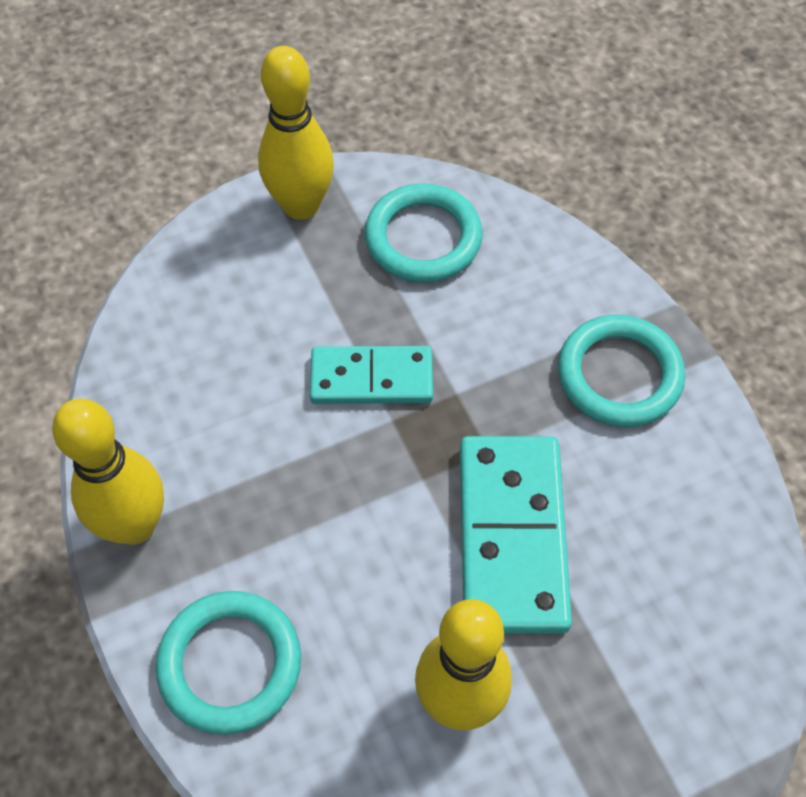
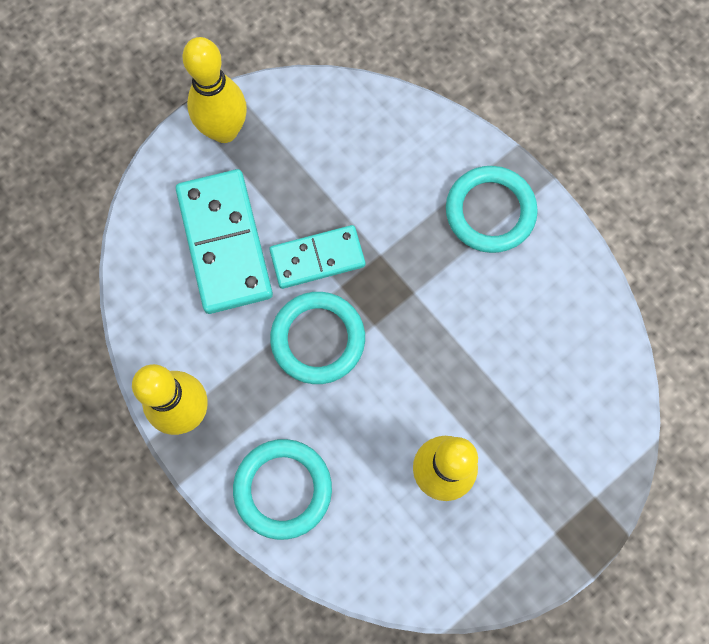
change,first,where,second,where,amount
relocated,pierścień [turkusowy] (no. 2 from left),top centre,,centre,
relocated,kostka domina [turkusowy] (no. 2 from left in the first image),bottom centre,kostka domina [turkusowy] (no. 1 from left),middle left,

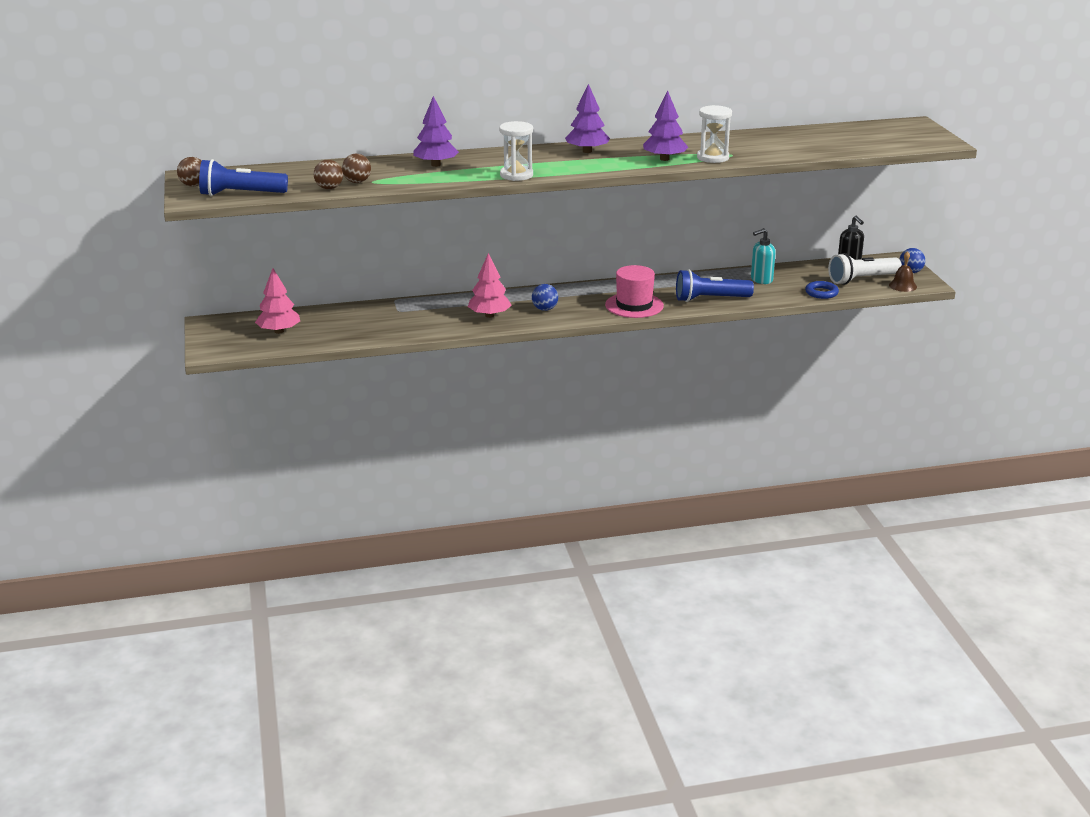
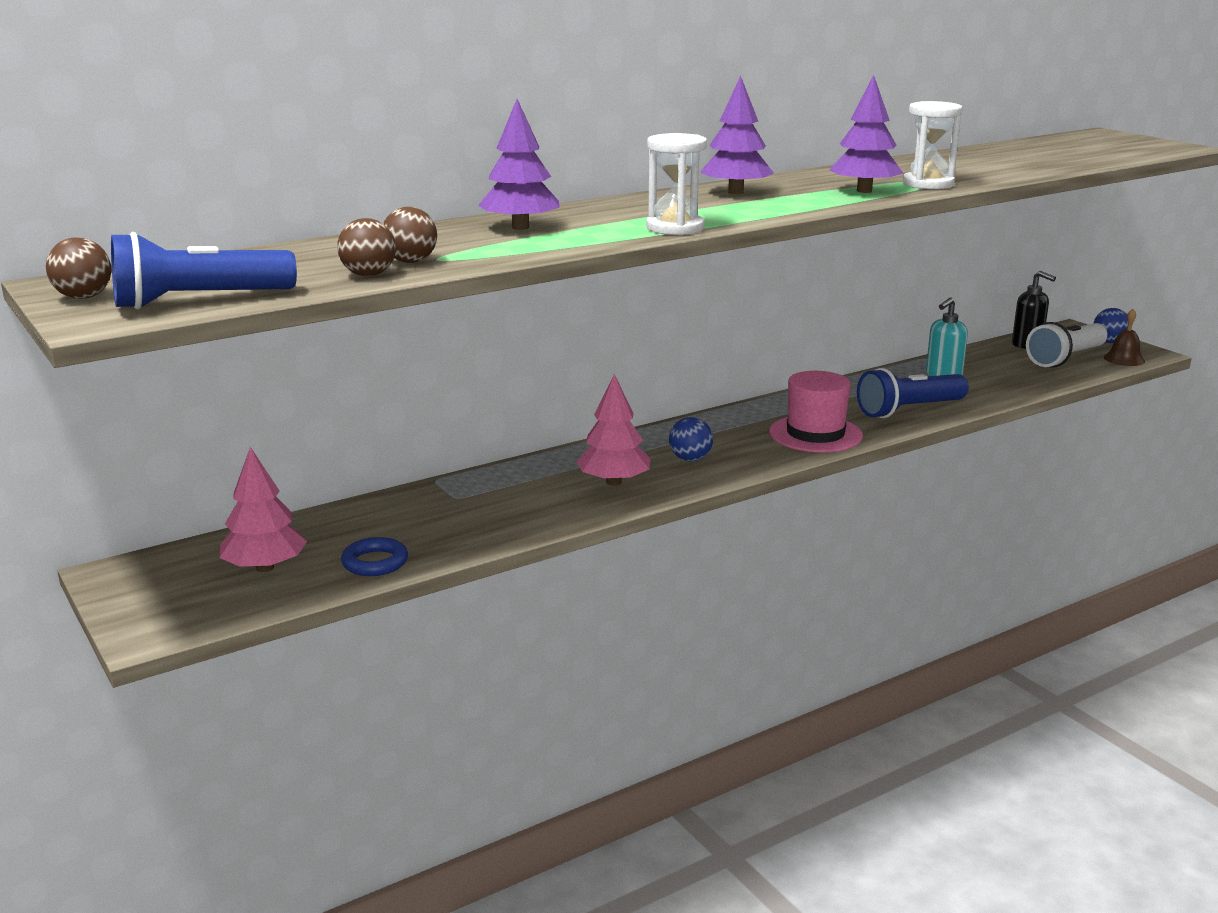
change,first,where,second,where,amount
relocated,pierścień [niebieski],middle right,,middle left,

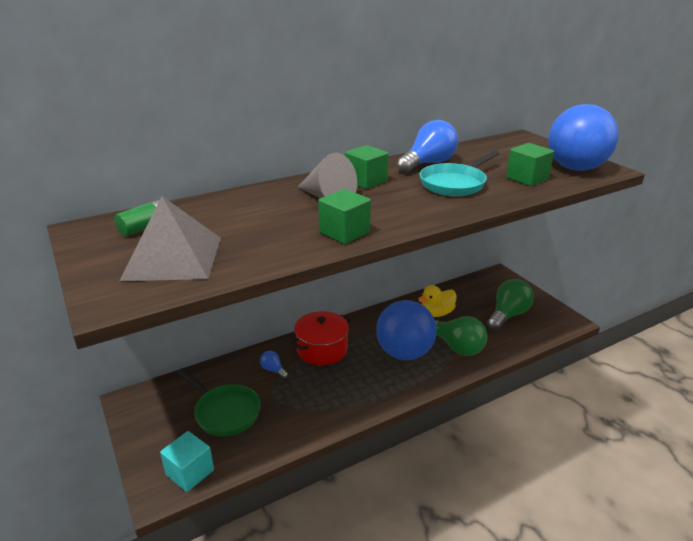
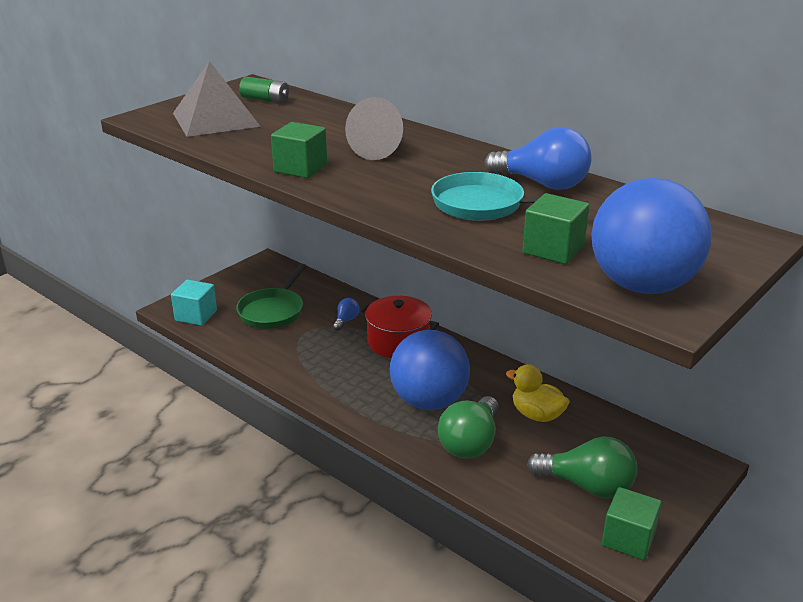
change,first,where,second,where,amount
relocated,sześcian [zielony] (no. 2 from left in the first image),top centre,sześcian [zielony] (no. 3 from left),bottom right,

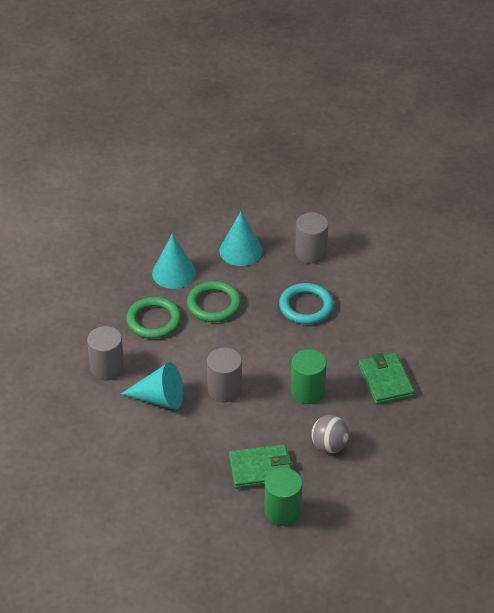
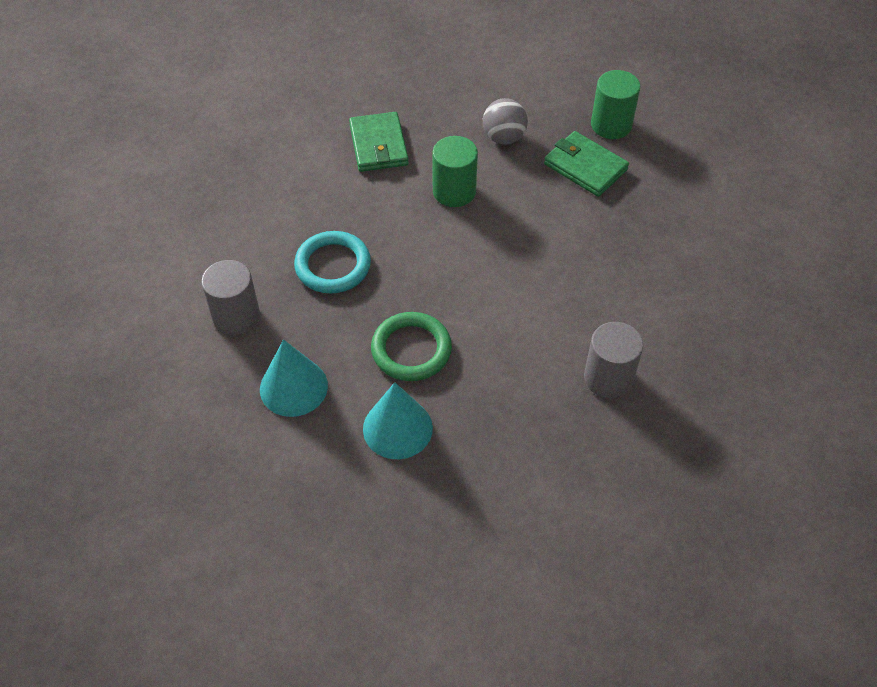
change,first,where,second,where,amount
missing,stożek [turkusowy] (no. 1 from left),middle left,,,
missing,pierścień [zielony] (no. 1 from left),middle left,,,
missing,walec [szary] (no. 2 from left),centre,,,
spun,portfel [zielony] (no. 2 from left in the first image),middle right,portfel [zielony] (no. 1 from left),top centre,45 degrees counterclockwise

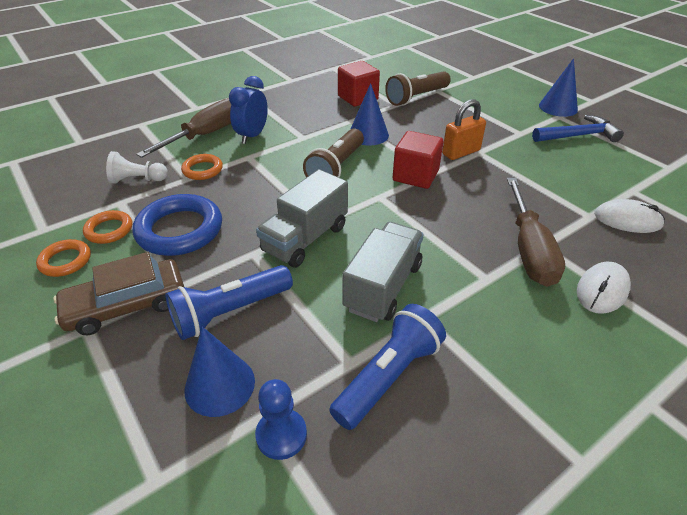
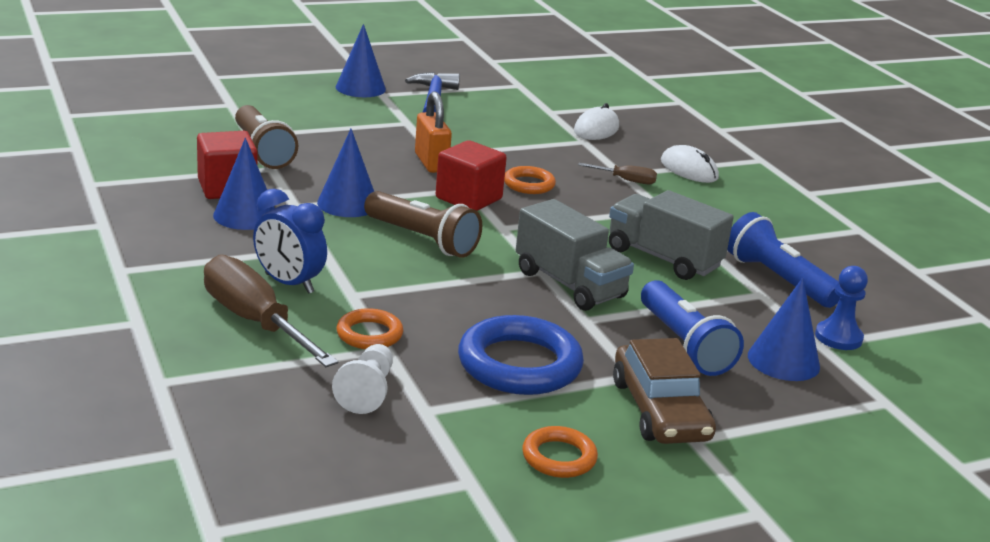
change,first,where,second,where,amount
relocated,pierścień [pomarańczowy] (no. 2 from left),middle left,,top centre,
size,śrubokręt [brązowy] (no. 2 from left),middle right,,top centre,x0.48
appeared,,,stożek [niebieski] (no. 1 from left),middle left,

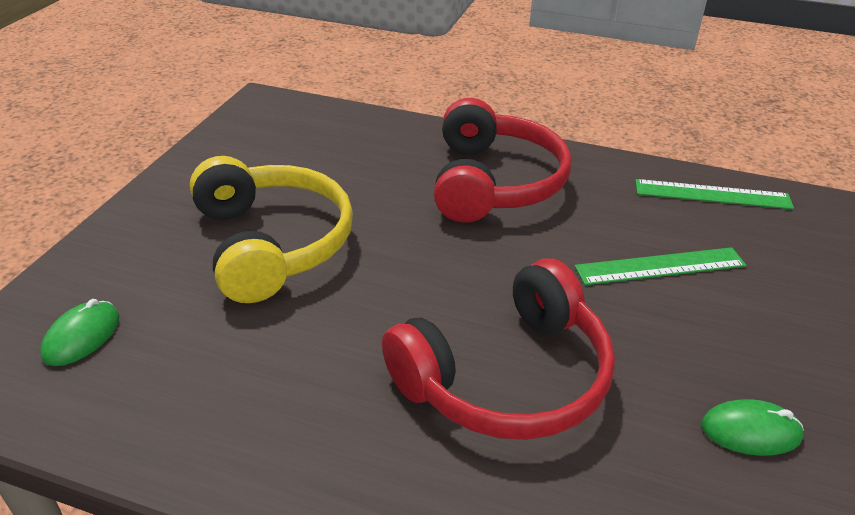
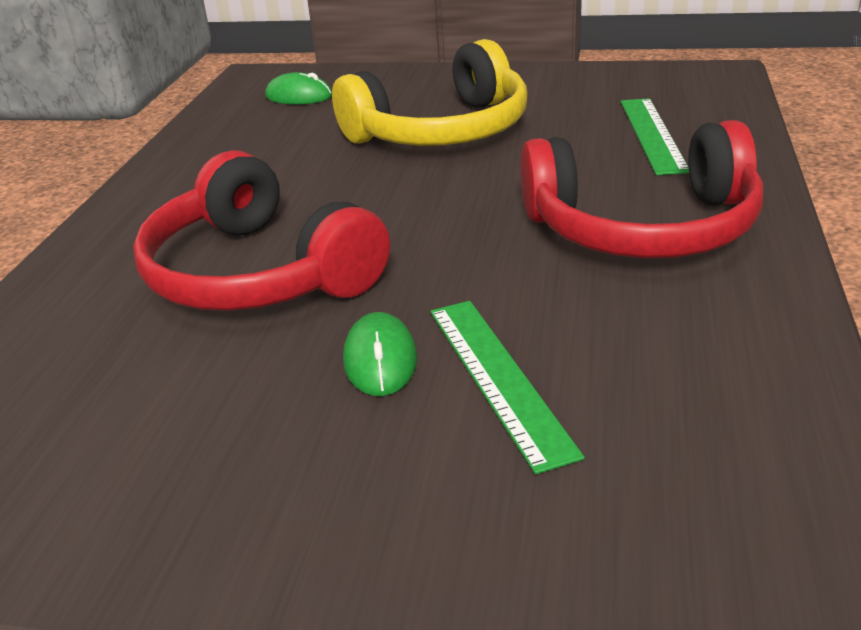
change,first,where,second,where,amount
relocated,linijka [zielony] (no. 2 from left),middle right,,top right,
relocated,myszka [zielony] (no. 2 from left),bottom right,,centre,

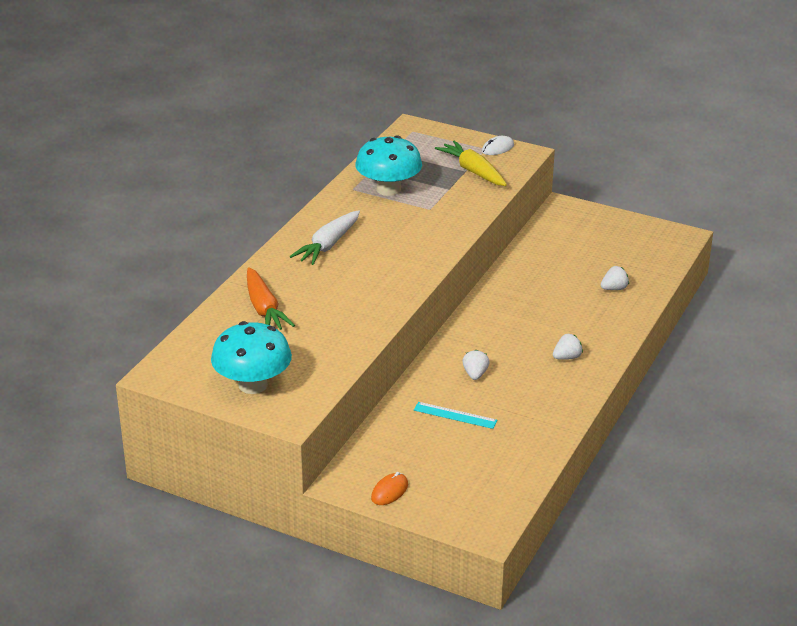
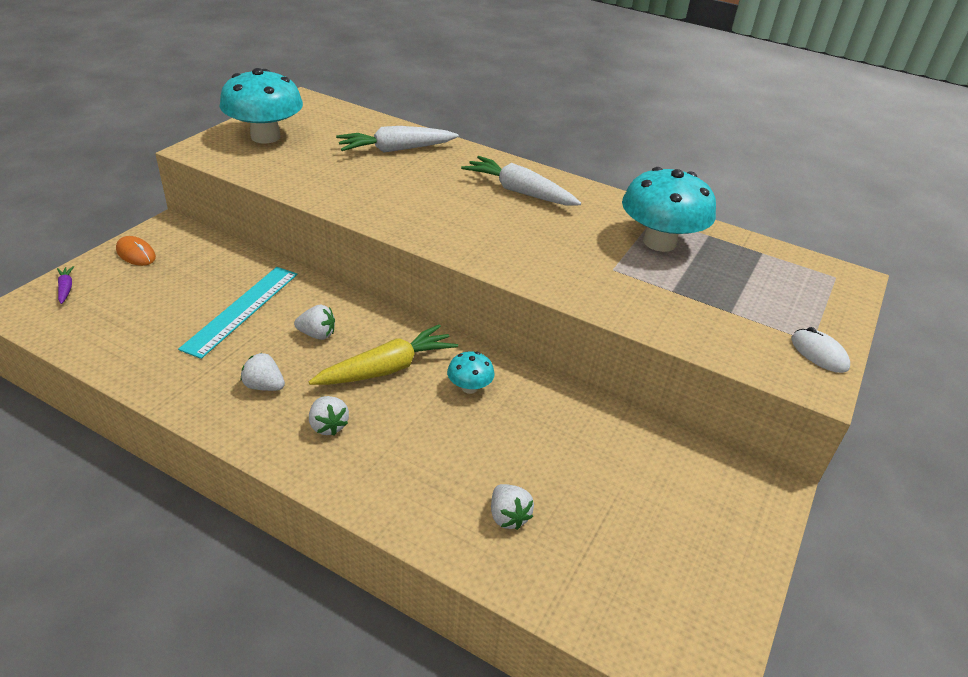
change,first,where,second,where,amount
colour,marchewka [pomarańczowy],centre,marchewka [biały] (no. 1 from left),top centre,
size,linijka [turkusowy],centre,,middle left,x1.52
relocated,marchewka [żółty],top centre,,centre,
appeared,,,marchewka [fioletowy],middle left,
appeared,,,truskawka [biały] (no. 1 from left),middle left,
appeared,,,grzyb [turkusowy] (no. 2 from left),centre,

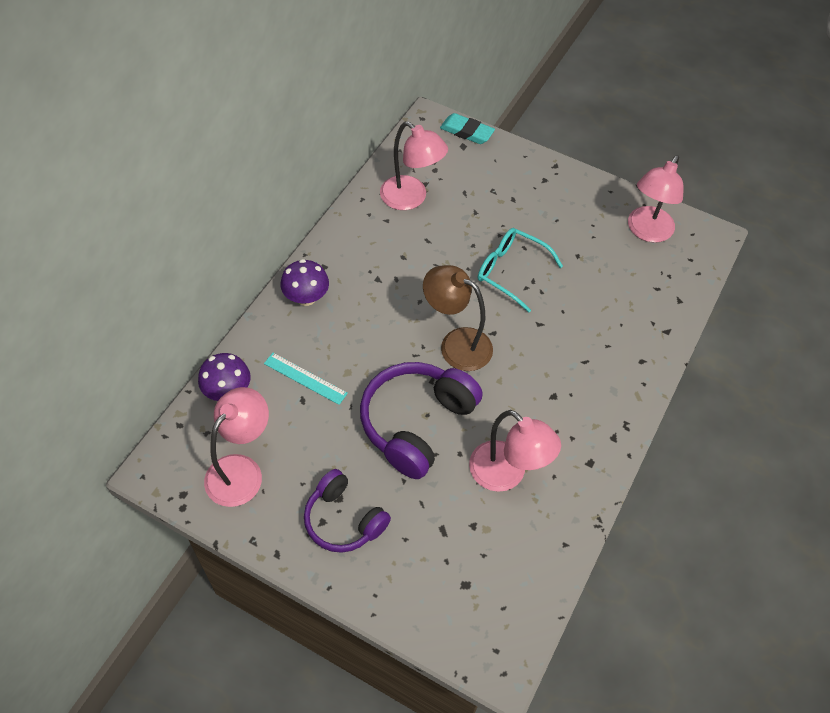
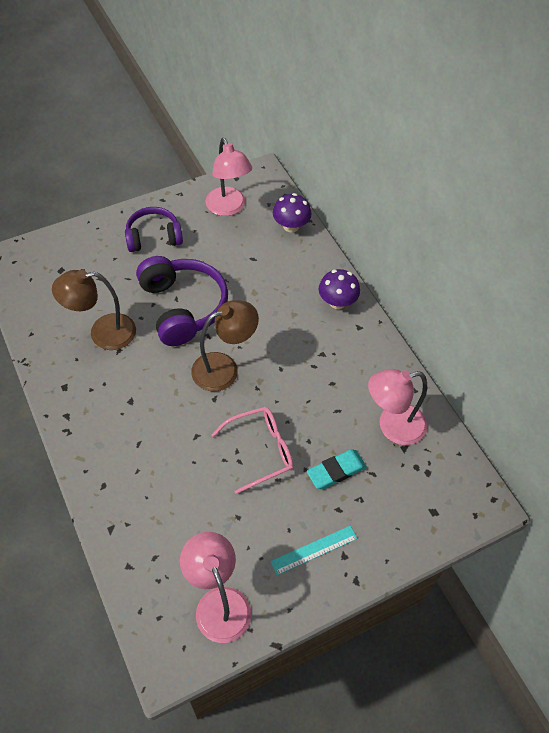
change,first,where,second,where,amount
relocated,linijka [turkusowy],centre,,bottom centre,
relocated,gumka do mazania [turkusowy],top centre,,centre,
colour,lampka [różowy] (no. 3 from left),centre,lampka [brązowy] (no. 1 from left),middle left,
colour,okulary [turkusowy],centre,okulary [różowy],centre,

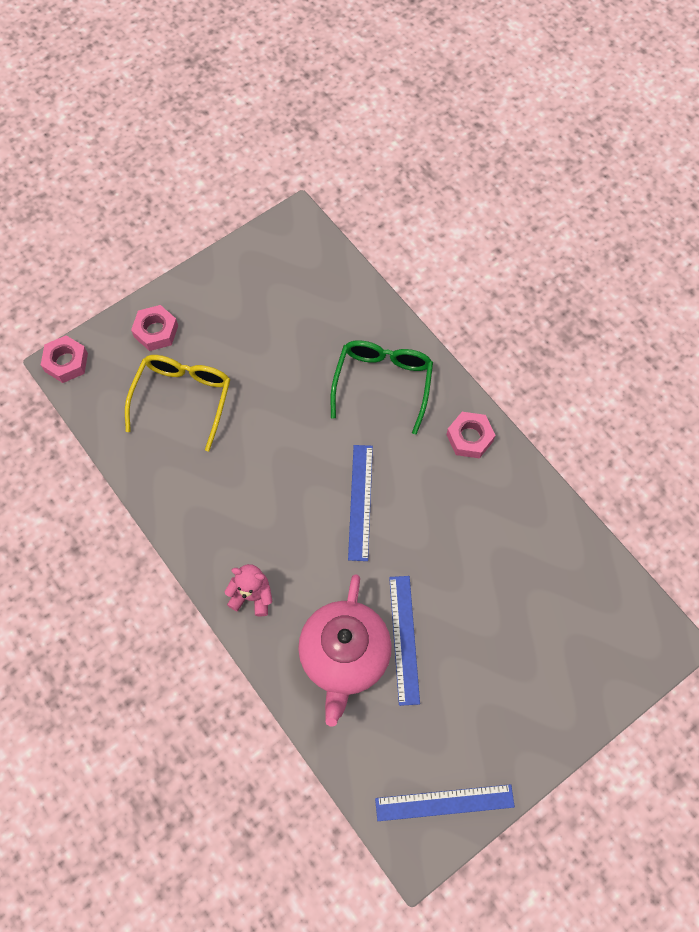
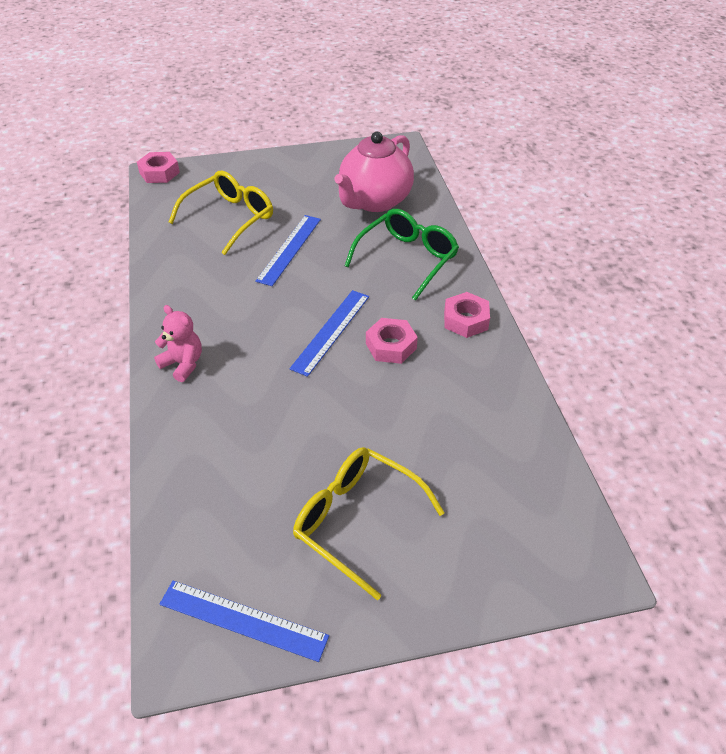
change,first,where,second,where,amount
relocated,nakrętka [różowy] (no. 2 from left),middle left,,centre,
relocated,imbryk [różowy],bottom centre,,top centre,
relocated,linijka [niebieski] (no. 2 from left),bottom centre,,top centre,
appeared,,,okulary [żółty] (no. 2 from left),bottom centre,

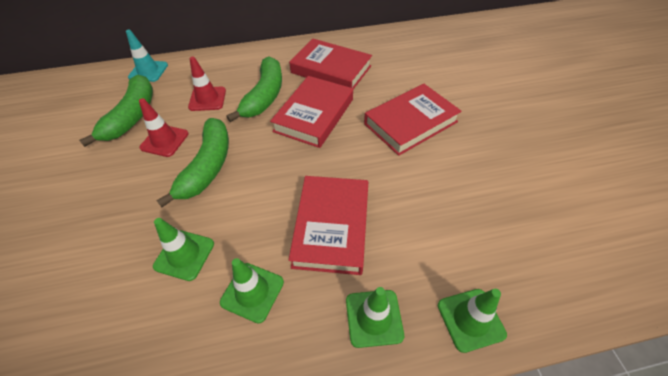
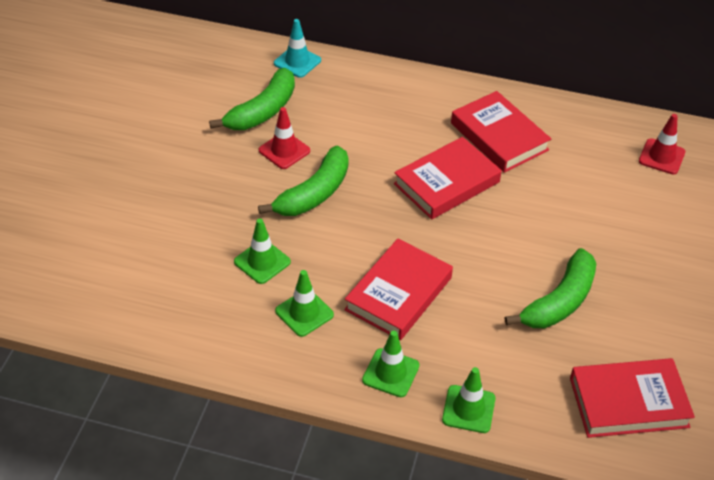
change,first,where,second,where,amount
relocated,pachołek [czerwony] (no. 2 from left),top left,,top right,
relocated,banan [zielony] (no. 3 from left),top centre,,middle right,
relocated,książka [czerwony] (no. 4 from left),top centre,,bottom right,

